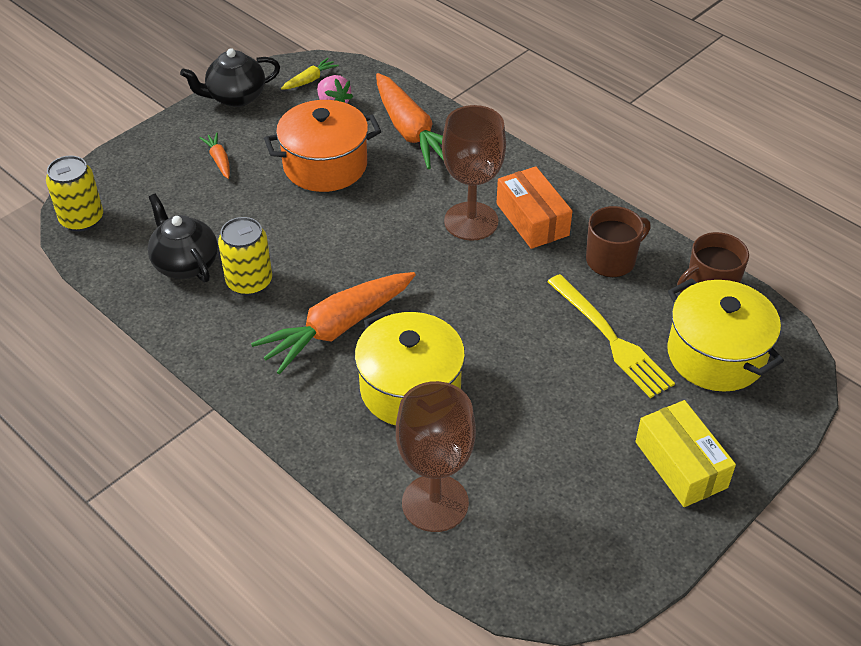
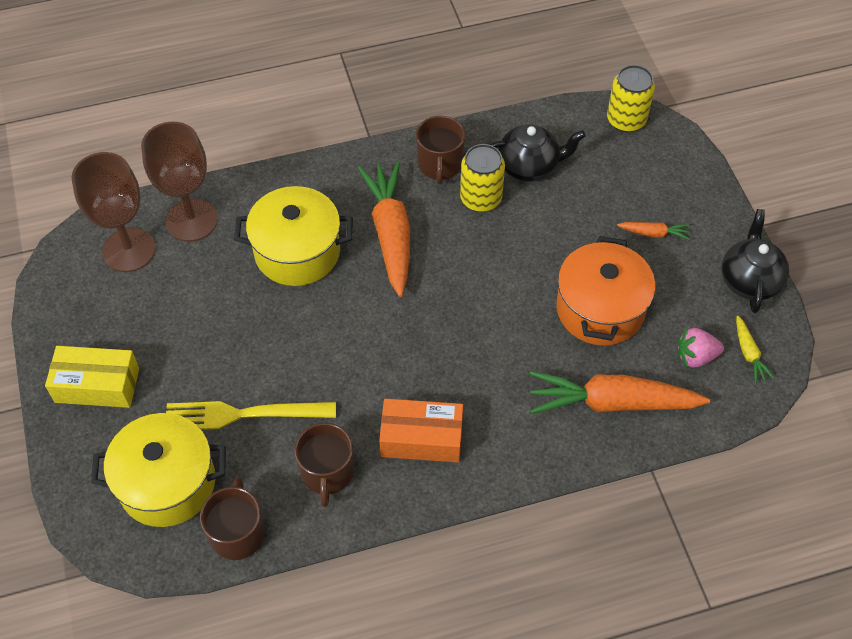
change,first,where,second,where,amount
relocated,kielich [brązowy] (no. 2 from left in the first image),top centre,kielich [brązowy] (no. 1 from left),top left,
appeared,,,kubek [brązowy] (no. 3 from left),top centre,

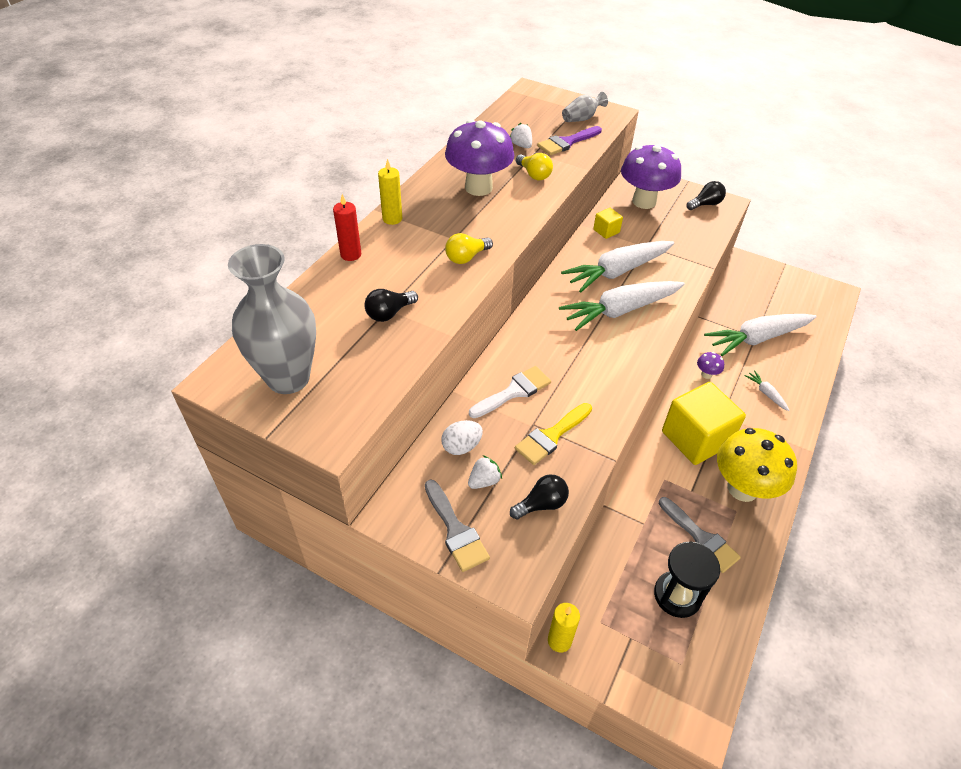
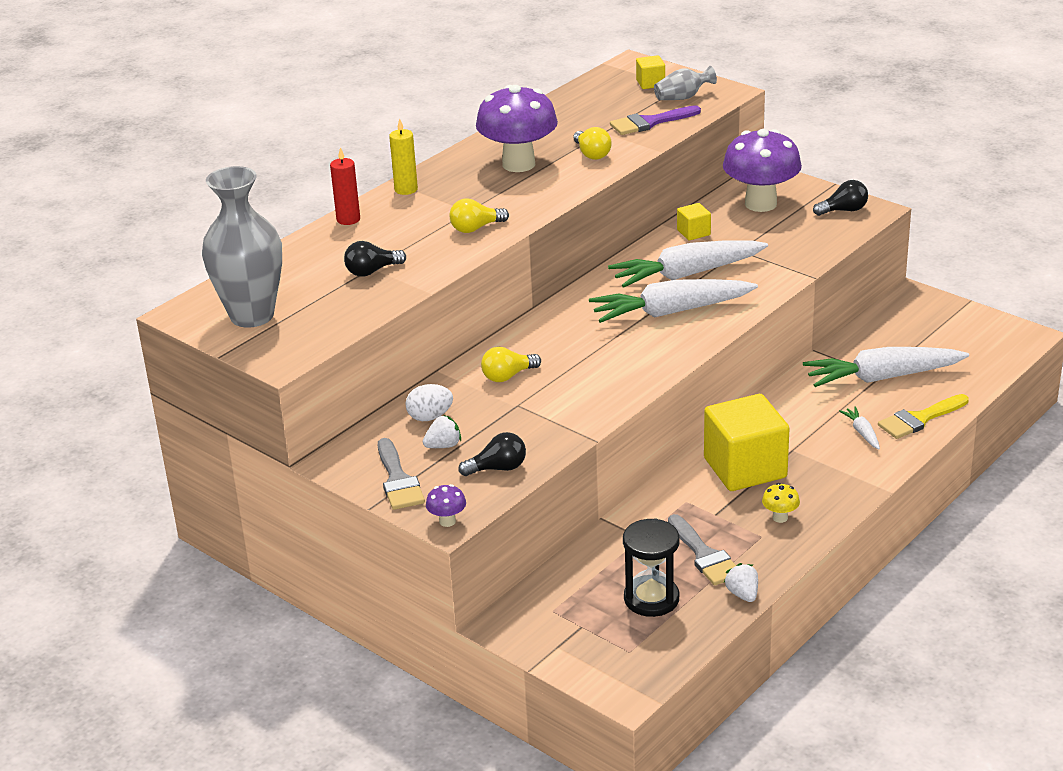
change,first,where,second,where,amount
exchanged,pędzel [biały],centre,żarówka [żółty] (no. 2 from left),centre,
relocated,truskawka [biały] (no. 2 from left),top centre,,bottom right,
relocated,pędzel [żółty],centre,,middle right,
missing,świeca [żółty] (no. 2 from left),bottom centre,,,
relocated,grzyb [fioletowy] (no. 3 from left in the first image),middle right,grzyb [fioletowy] (no. 1 from left),centre,
size,grzyb [żółty],middle right,,middle right,x0.41
appeared,,,sześcian [żółty] (no. 1 from left),top centre,

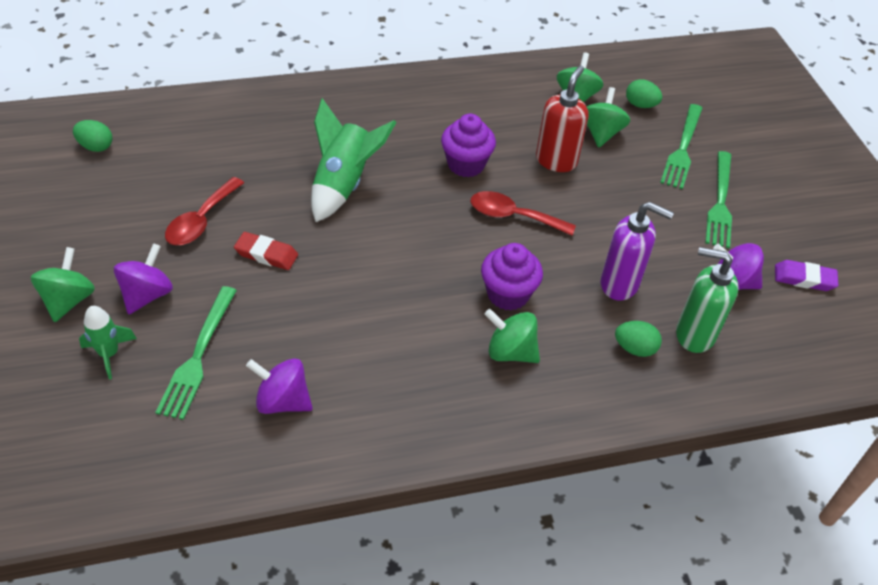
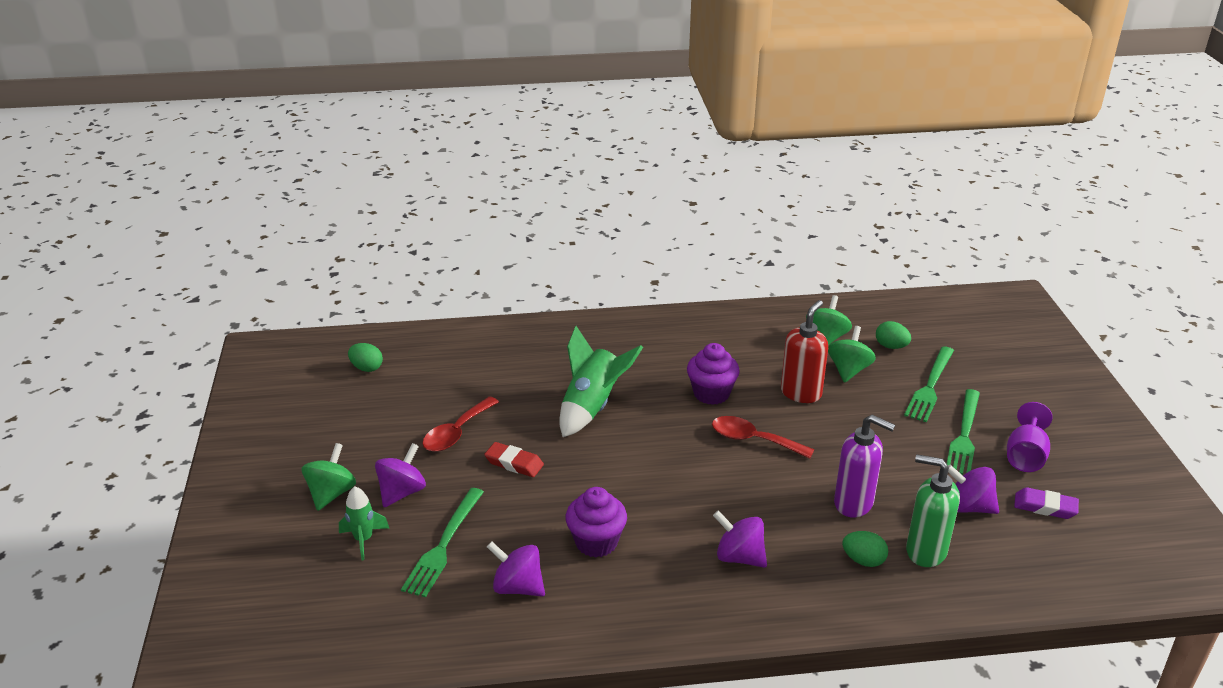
change,first,where,second,where,amount
relocated,muffinka [fioletowy] (no. 2 from left in the first image),centre,muffinka [fioletowy] (no. 1 from left),bottom centre,
colour,bączek [zielony] (no. 2 from left),centre,bączek [fioletowy] (no. 3 from left),bottom centre,
appeared,,,kielich [fioletowy],middle right,

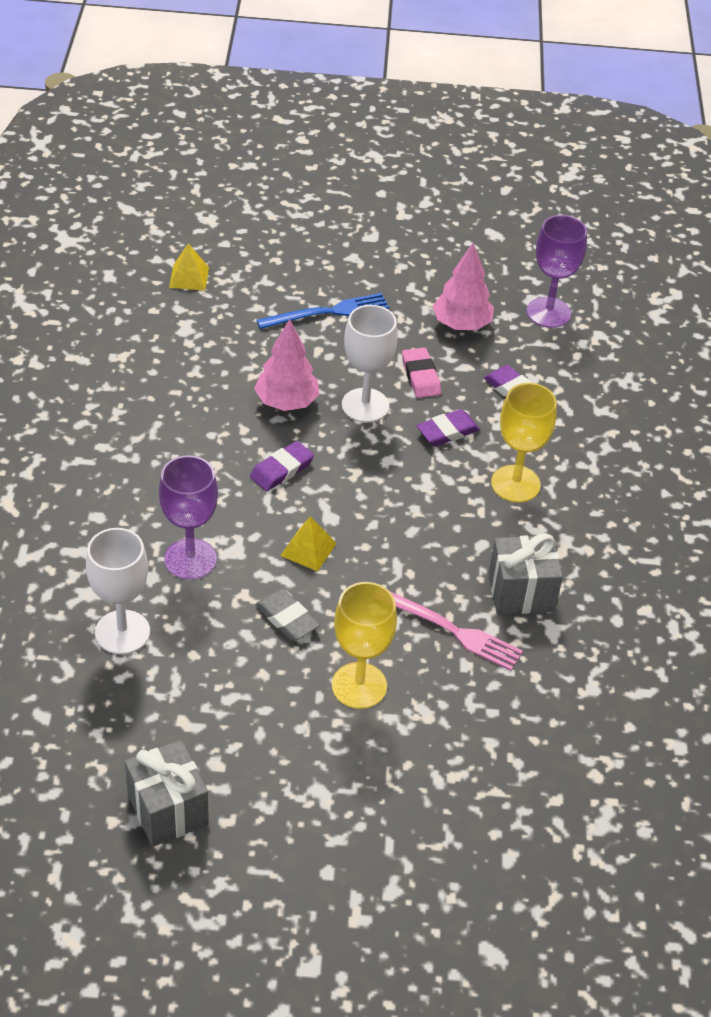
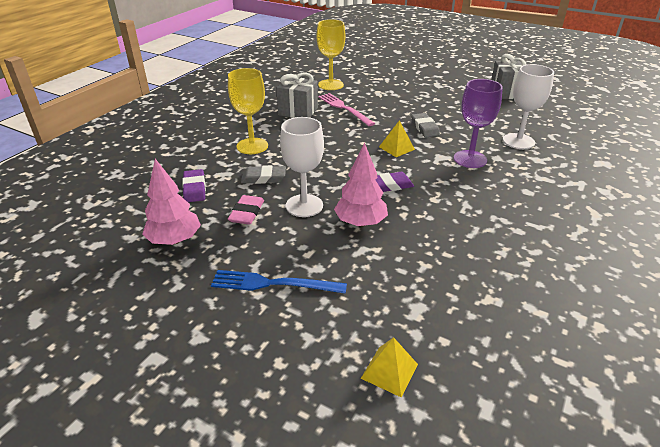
change,first,where,second,where,amount
relocated,kielich [żółty] (no. 1 from left in the first image),centre,kielich [żółty] (no. 2 from left),top centre,
colour,gumka do mazania [fioletowy] (no. 2 from left),centre,gumka do mazania [szary] (no. 1 from left),centre,
missing,kielich [fioletowy] (no. 2 from left),top right,,,

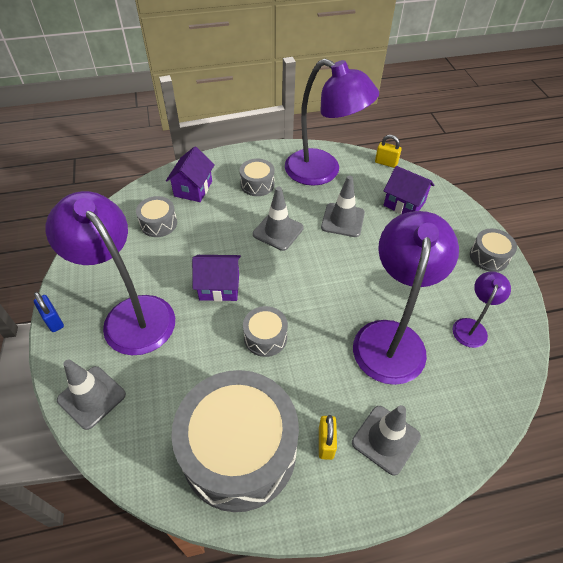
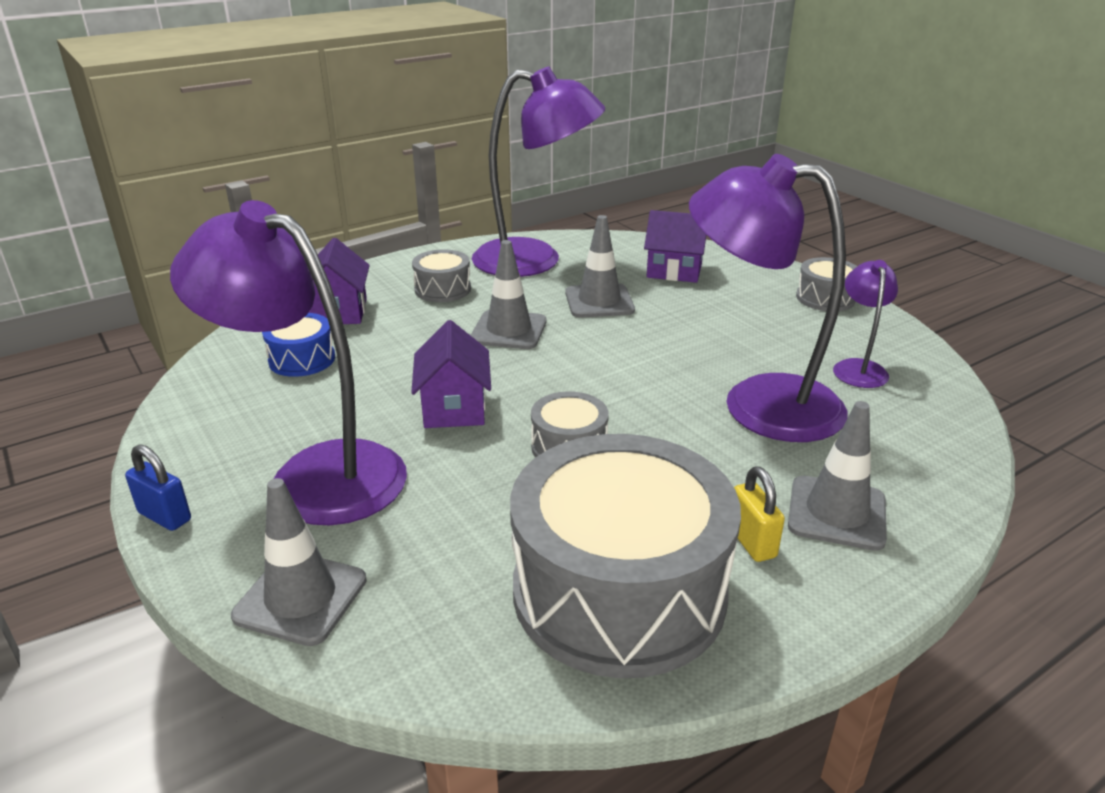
change,first,where,second,where,amount
colour,bęben [szary] (no. 1 from left),middle left,bęben [niebieski],middle left,
spun,domek [fioletowy] (no. 2 from left),centre,,centre,75 degrees counterclockwise
spun,lampka [fioletowy] (no. 3 from left),middle right,,middle right,60 degrees counterclockwise
missing,kłódka [żółty] (no. 2 from left),top right,,,

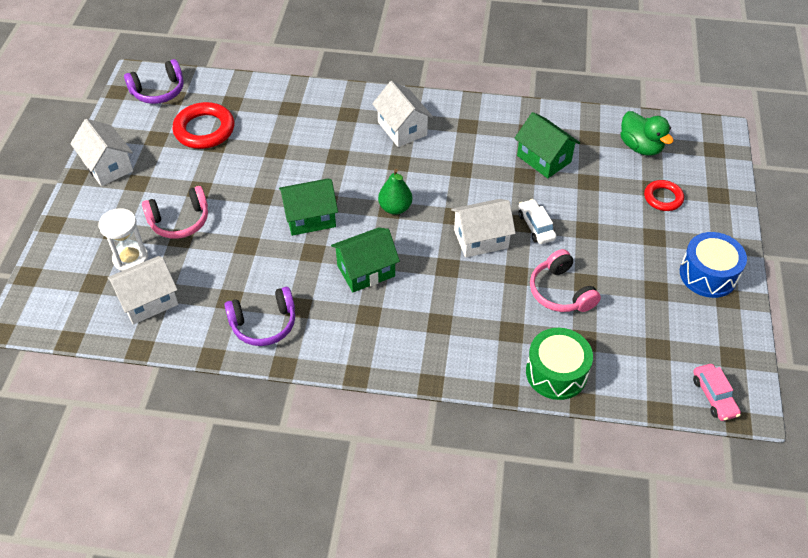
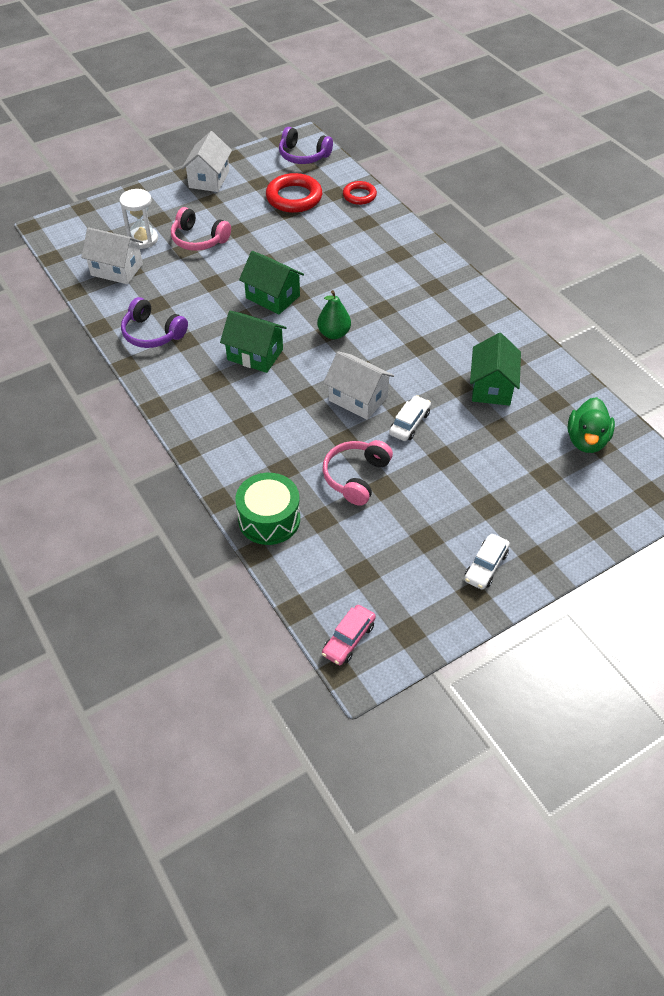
change,first,where,second,where,amount
missing,domek [biały] (no. 3 from left),top centre,,,
relocated,pierścień [czerwony] (no. 2 from left),middle right,,top centre,
exchanged,bęben [niebieski],middle right,samochód [biały] (no. 2 from left),middle right,

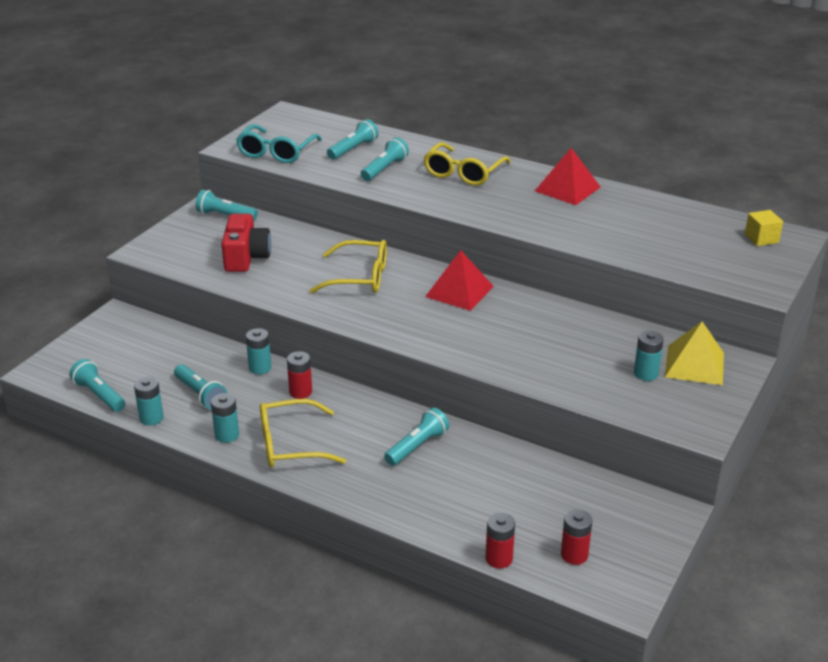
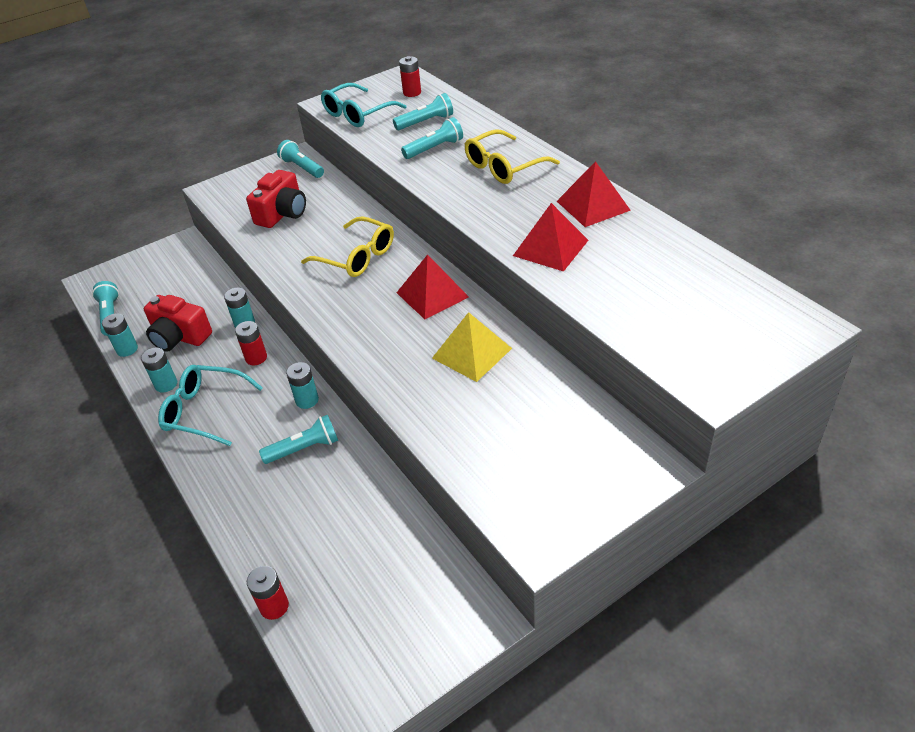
change,first,where,second,where,amount
exchanged,latarka [turkusowy] (no. 2 from left),middle left,aparat fotograficzny [czerwony] (no. 1 from left),middle left,
colour,okulary [żółty] (no. 1 from left),centre,okulary [turkusowy] (no. 1 from left),middle left,
relocated,bateria [czerwony] (no. 3 from left),bottom right,,top centre,
relocated,bateria [turkusowy] (no. 4 from left),middle right,,middle left,
relocated,piramida [żółty],middle right,,centre,
missing,sześcian [żółty],middle right,,,
appeared,,,piramida [czerwony] (no. 2 from left),top centre,

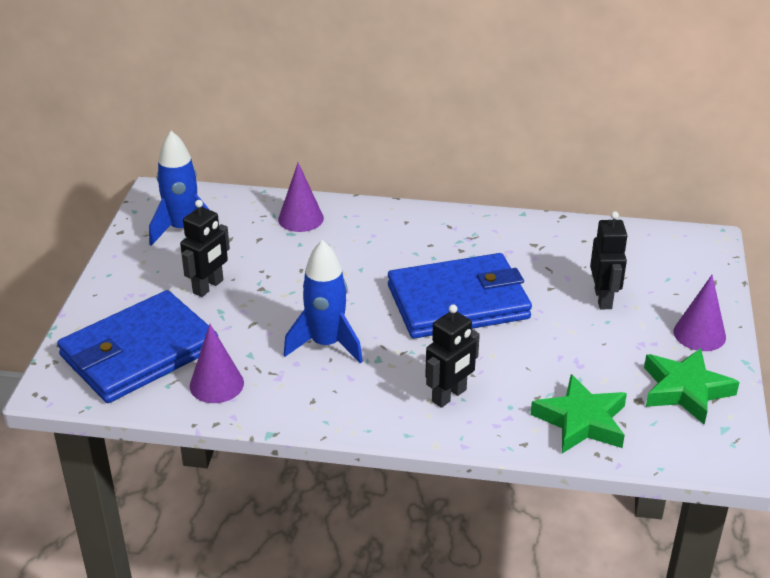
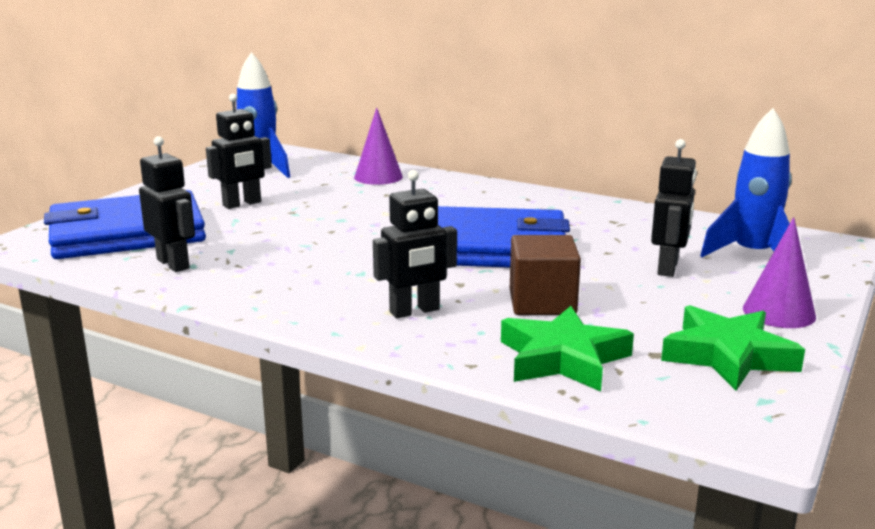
change,first,where,second,where,amount
exchanged,stożek [fioletowy] (no. 1 from left),middle left,robot [czarny] (no. 1 from left),middle left,
relocated,rakieta [niebieski] (no. 2 from left),centre,,middle right,
appeared,,,sześcian [brązowy],centre,

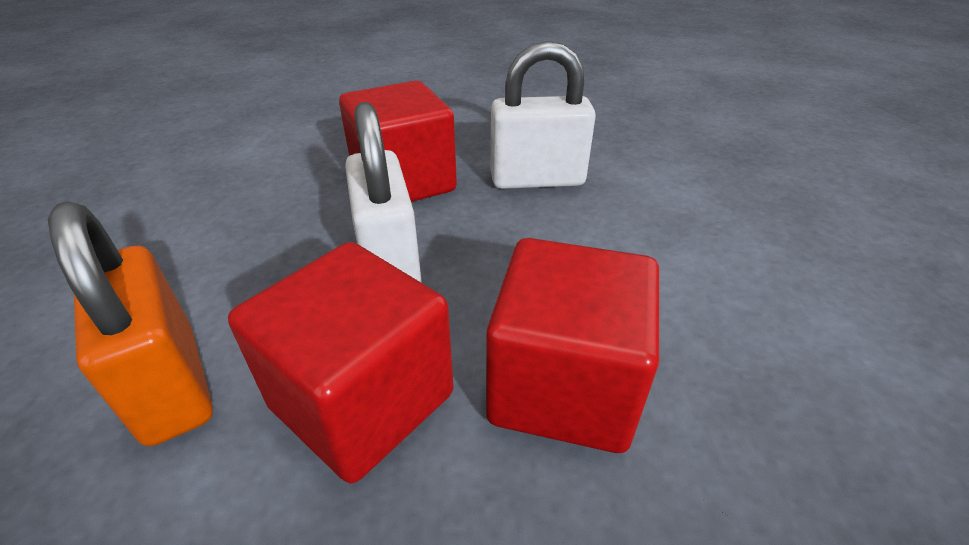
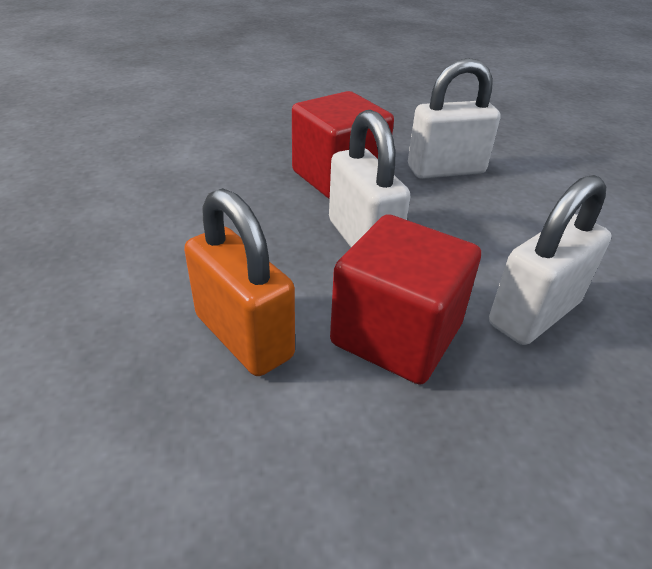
change,first,where,second,where,amount
exchanged,sześcian [czerwony] (no. 3 from left),centre,kłódka [biały] (no. 3 from left),middle right,

